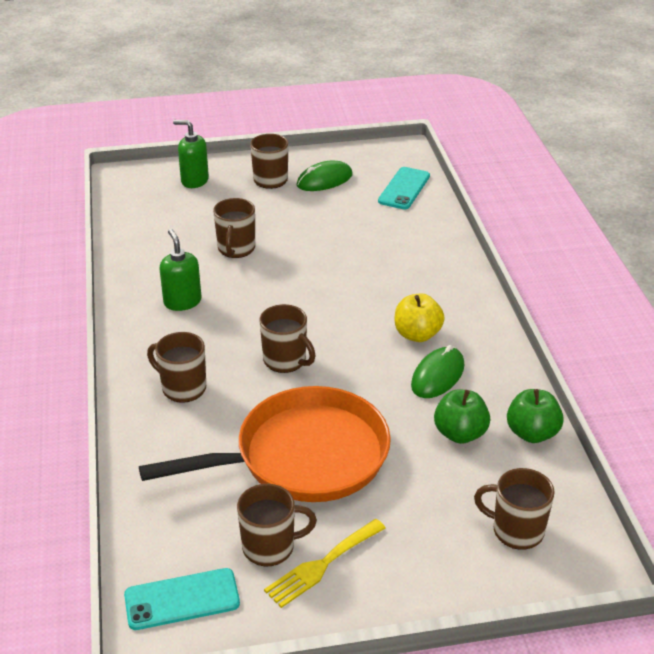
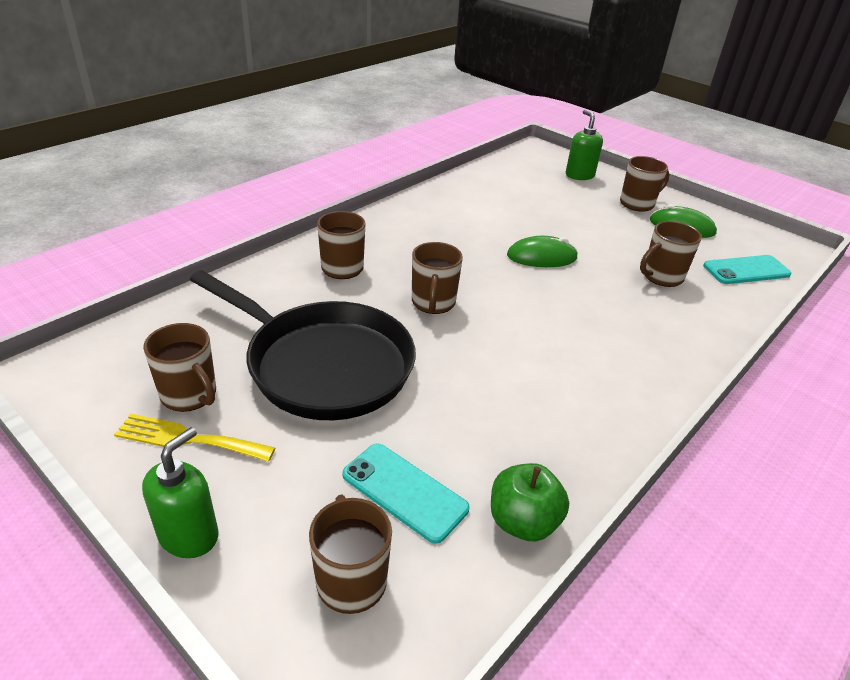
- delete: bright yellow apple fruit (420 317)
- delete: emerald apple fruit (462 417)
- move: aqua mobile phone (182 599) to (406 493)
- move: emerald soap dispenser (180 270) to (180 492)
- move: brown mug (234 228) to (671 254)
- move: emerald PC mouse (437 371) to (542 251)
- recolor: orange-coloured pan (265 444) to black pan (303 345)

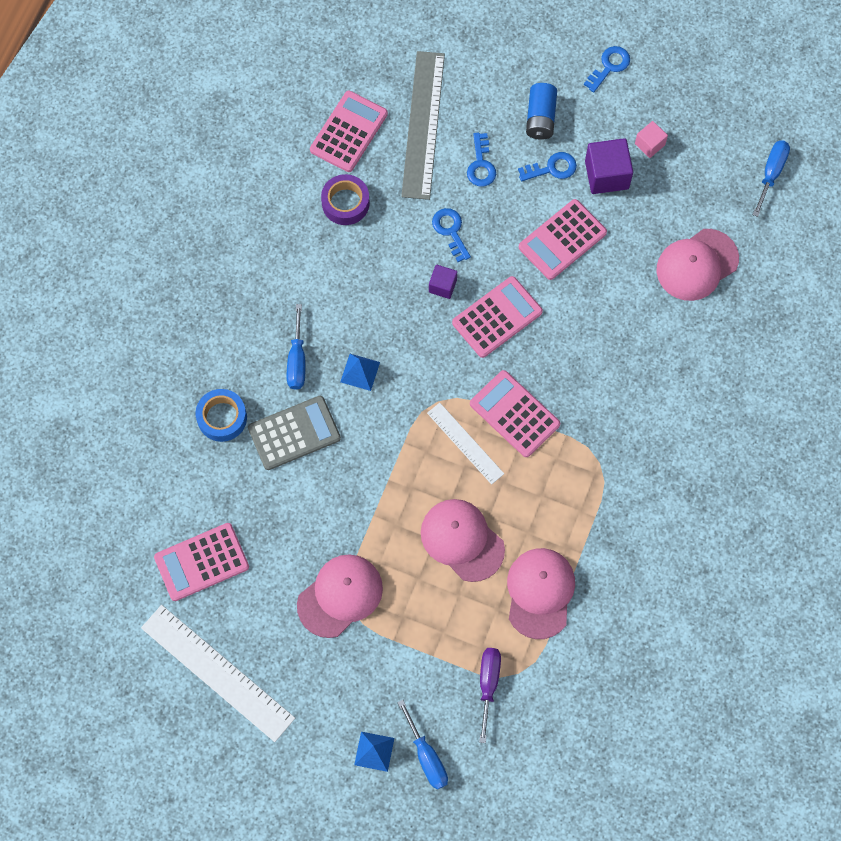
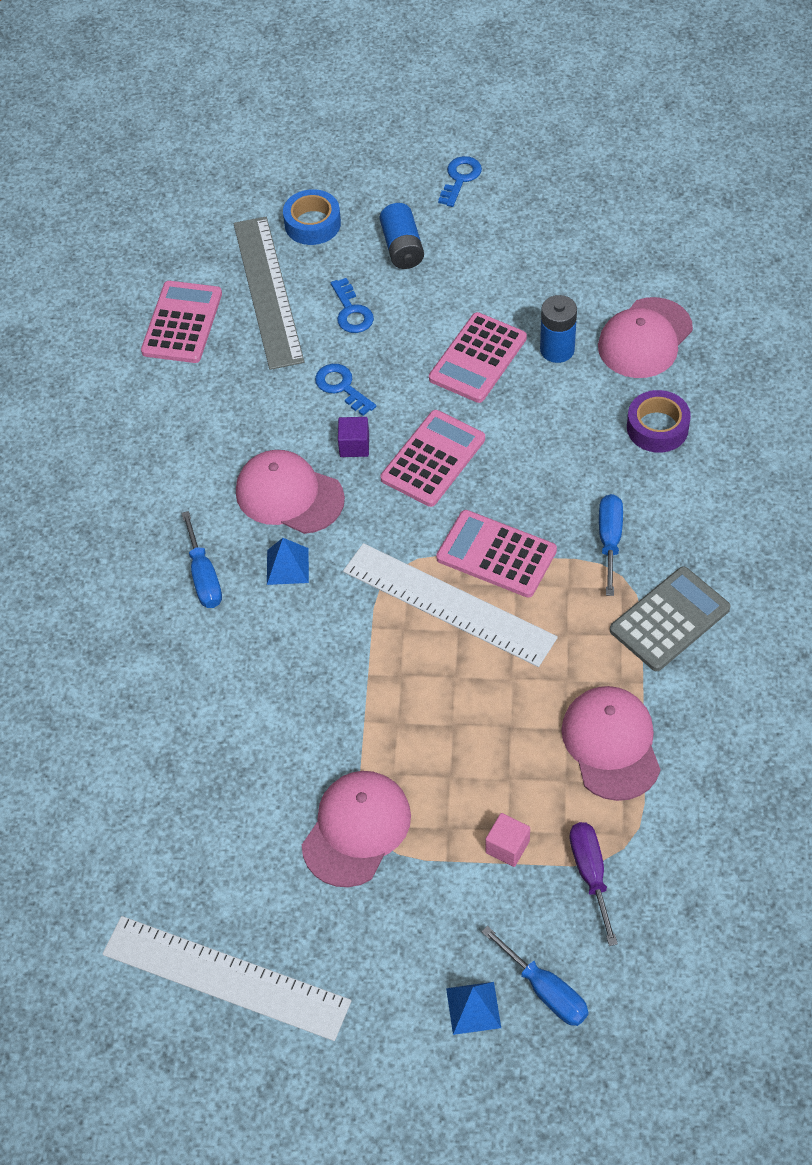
- delete: rose-pink adding machine (201 562)
- delete: blue door key (547 166)
- delete: purple solid cube (609 166)
- insert: blue power cell (558 329)
- move: blue tape (221 415) to (312 217)
- move: grey adding machine (294 433) to (670 618)
- move: purple tape (345 199) to (659 421)
- move: rose-pink baseball cap (463 540) to (290 492)
- move: rose-pink solid cube (651 139) to (507 840)
- move: blue flat screwdriver (771 178) to (611 545)
- resize: white measuring stick (465 444) = (450 605) x1.75

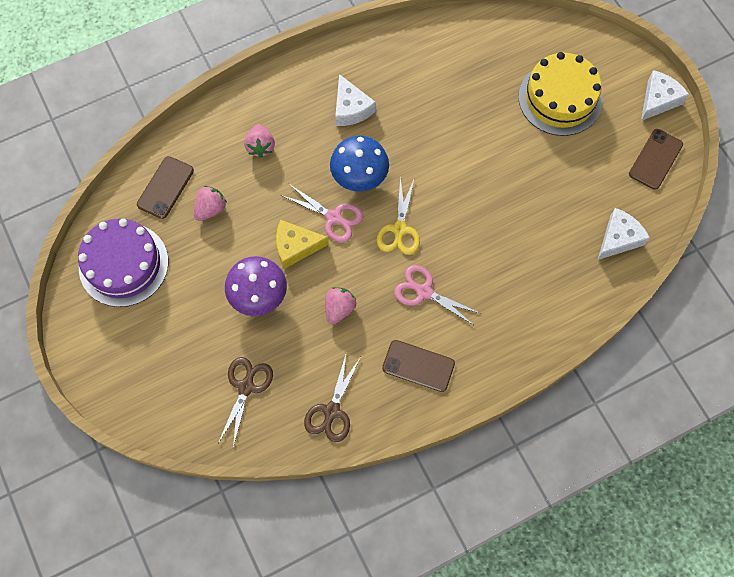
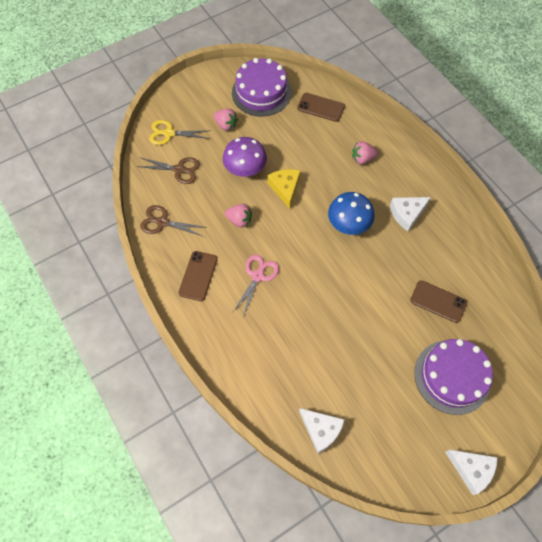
- delete: rose-pink pair of scissors (322 212)
- move: rose-pink toy strawberry (210 203) to (225 119)
- move: bright yellow pair of scissors (398 215) to (179 132)
- move: brown mobile phone (656 159) to (438 301)
- recolor: bright yellow layer cake (560 94) to purple layer cake (453 377)

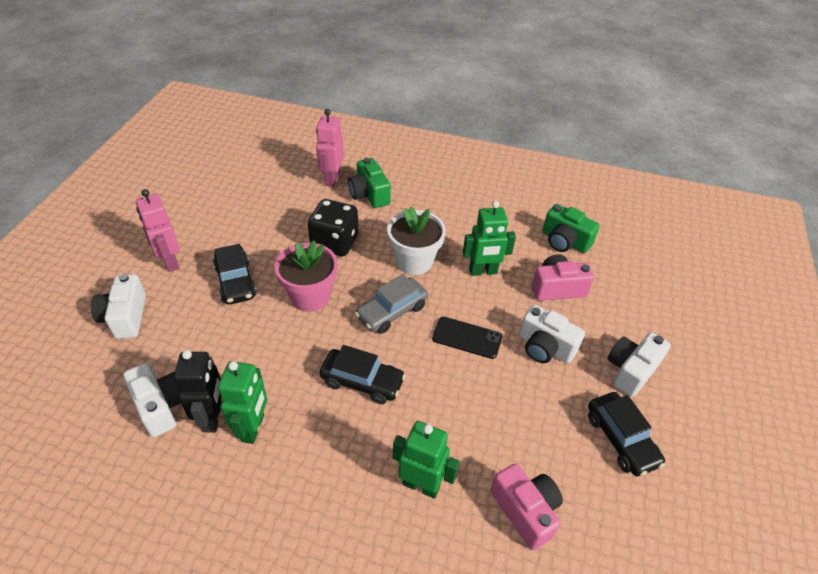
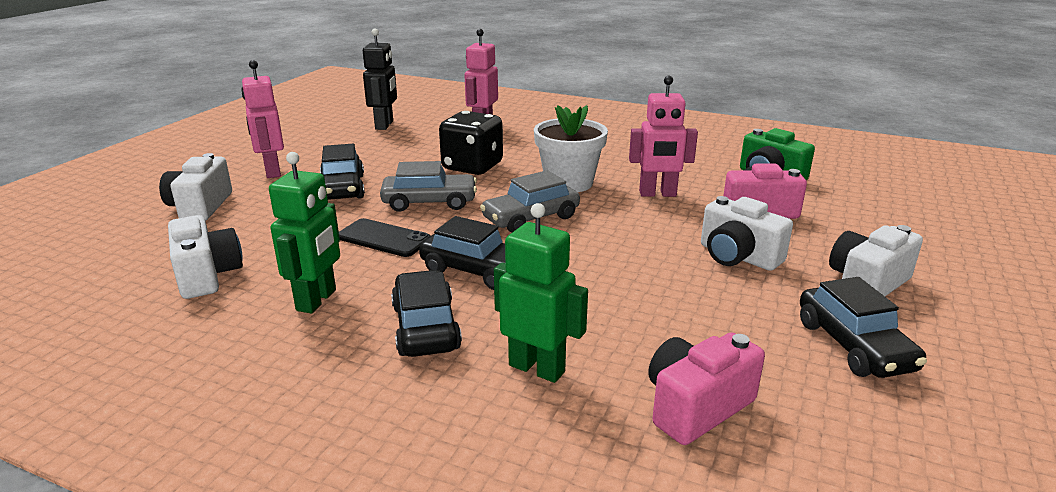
- delete: emerald compact camera (369 183)
- insert: black automobile (426 313)
- move: black robot figure (198 391) to (380 79)
- move: black mobile phone (467 338) to (384 237)
- replace: rose-pink plant pot (306 276) to grey automobile (428 186)
- recolor: emerald robot figure (489 238) to rose-pink robot figure (663 136)
- rotate: rose-pink compact camera (527 506) = (706 388) 105 degrees counterclockwise

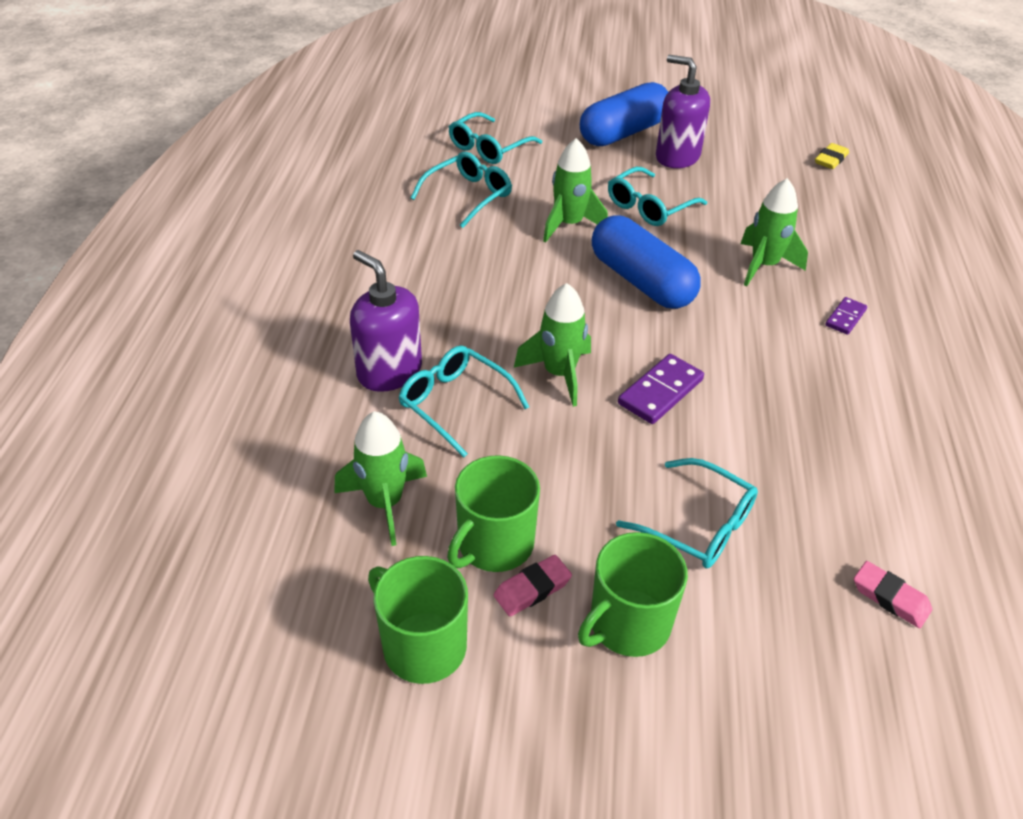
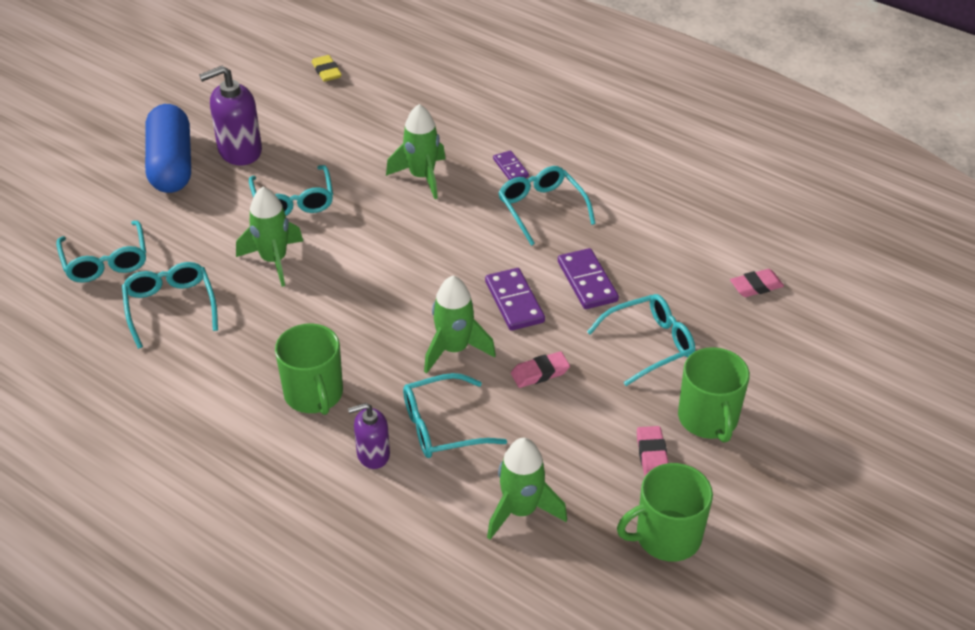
- delete: blue pill shape (646 262)
- insert: aqua eyeglasses (547 206)
- insert: rose-pink pencil eraser (540 369)
- insert: purple domino piece (588 278)
- move: emerald mug (493 513) to (309 369)
- resize: purple soap dispenser (386 321) = (369 436) x0.61

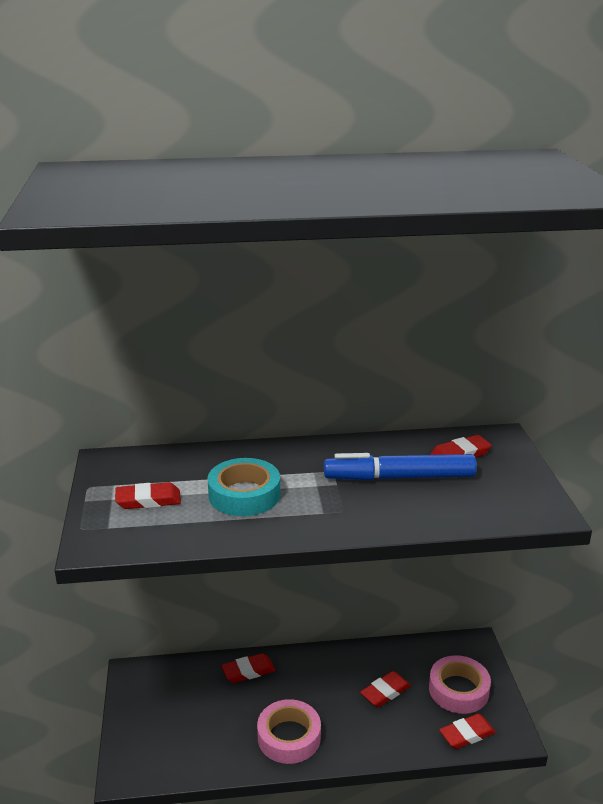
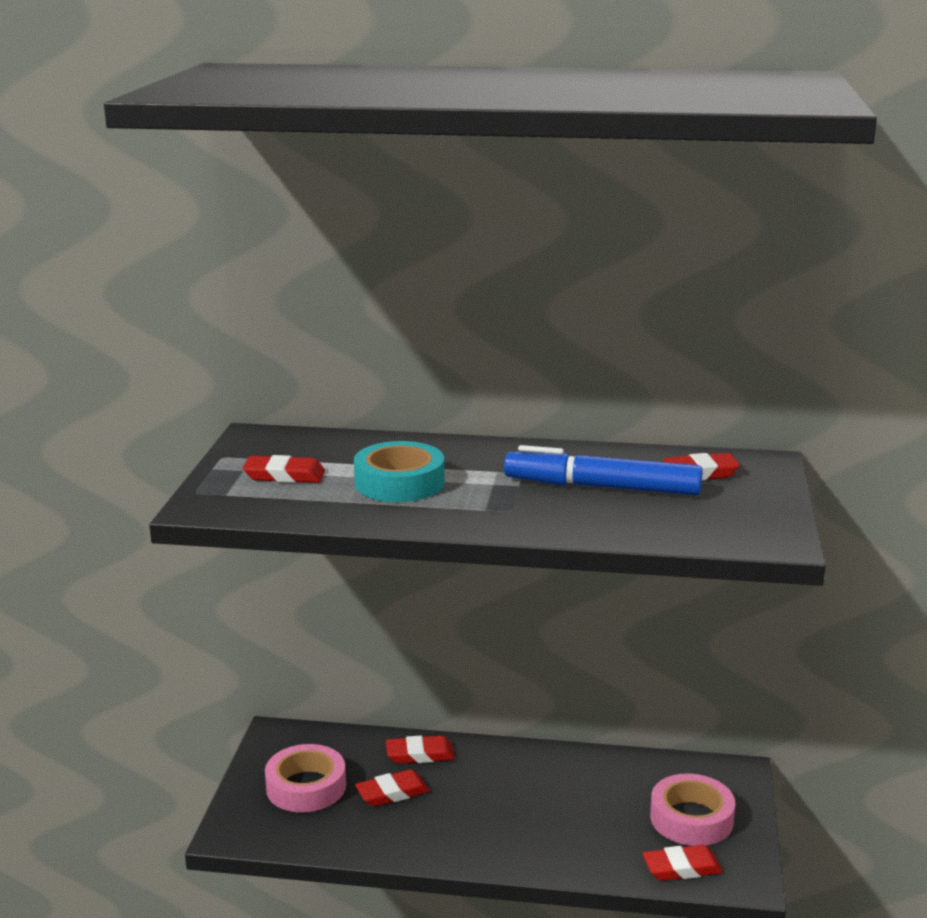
- move: rose-pink tape (289 731) to (305 778)
- move: crimson pencil eraser (385 689) to (392 788)

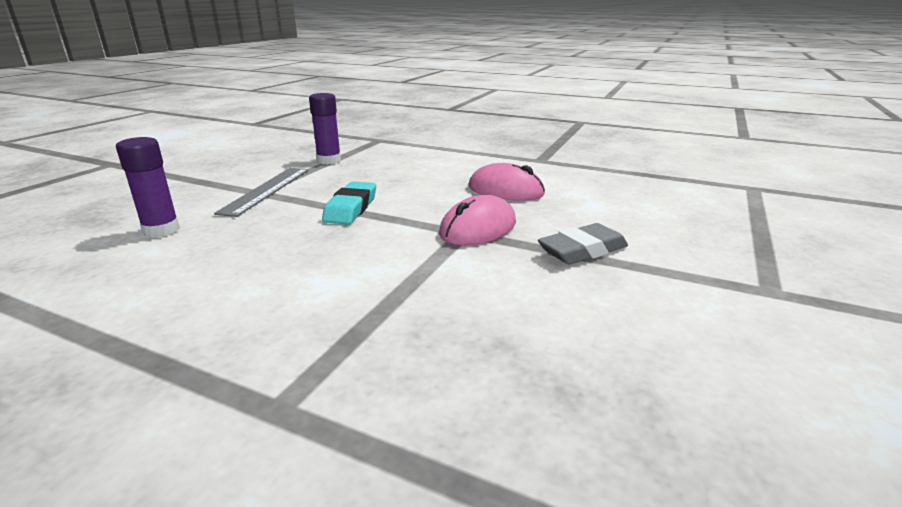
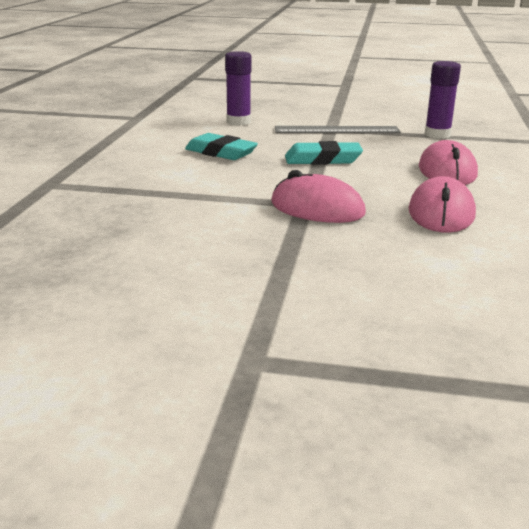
- delete: grey pencil eraser (583 243)
- insert: aqua pencil eraser (221 146)
- insert: rose-pink PC mouse (448 162)

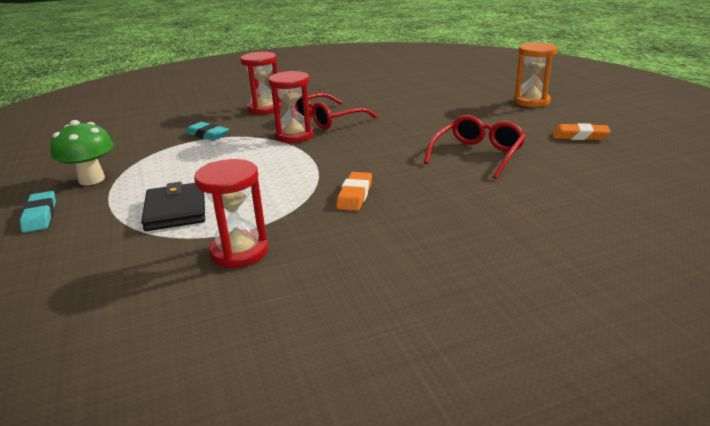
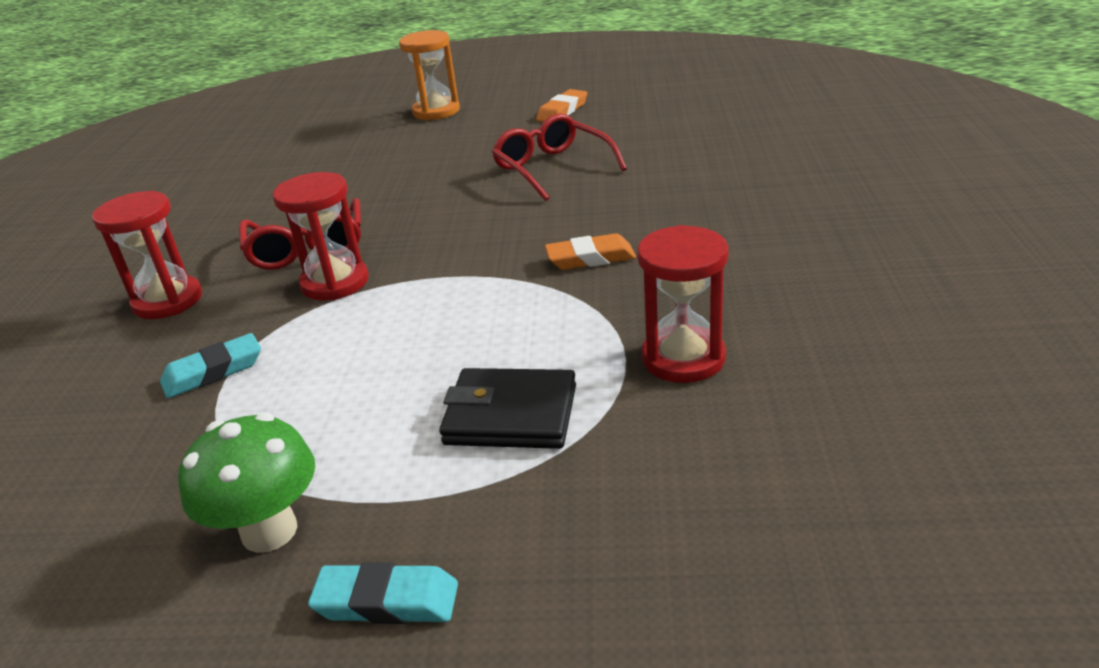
- rotate: orange-coloured pencil eraser (354 191) = (590 251) 45 degrees counterclockwise

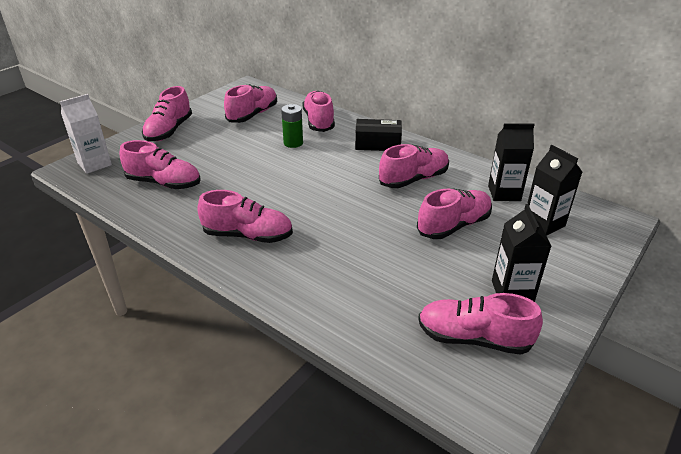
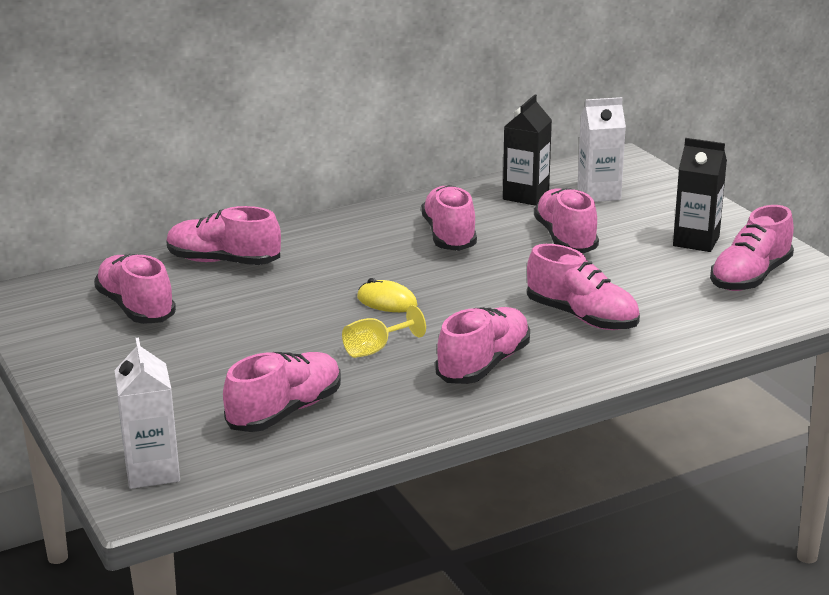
- delete: emerald power cell (292 126)
- delete: black parcel (378 135)
- insert: bright yellow wine glass (384 331)
- insert: bright yellow PC mouse (387 295)
- move: rose-pink shoe (167 113) to (583 287)
- recolor: black juice carton (554 190) to white juice carton (601 149)

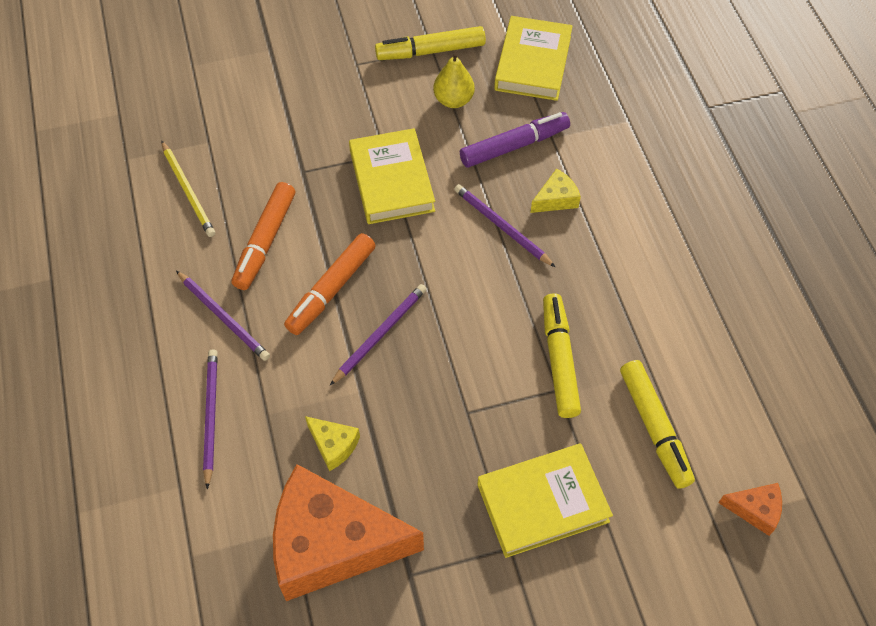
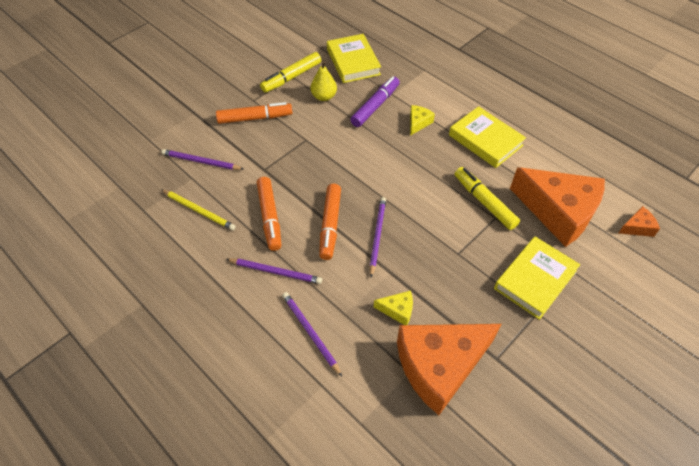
- insert: orange-coloured marker (254 113)
- move: bright yellow book (392 176) to (487 137)
- move: purple lead pencil (504 225) to (202 159)
- replace: bright yellow marker (657 424) to orange-coloured cheese (557 207)

